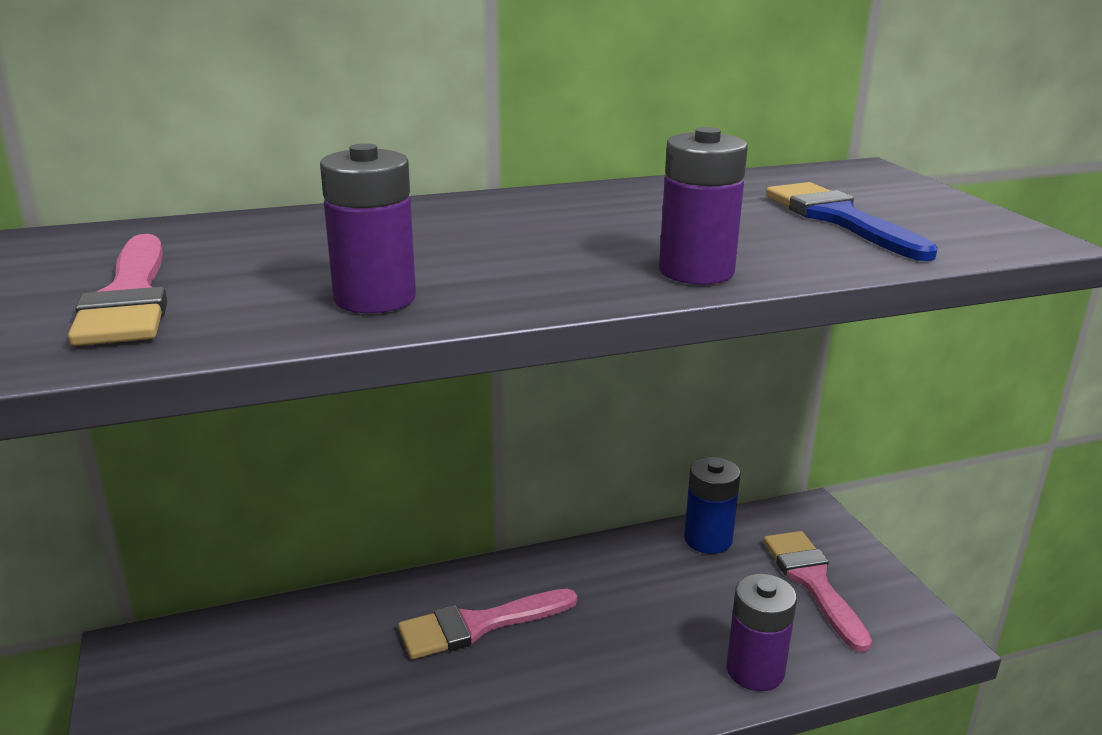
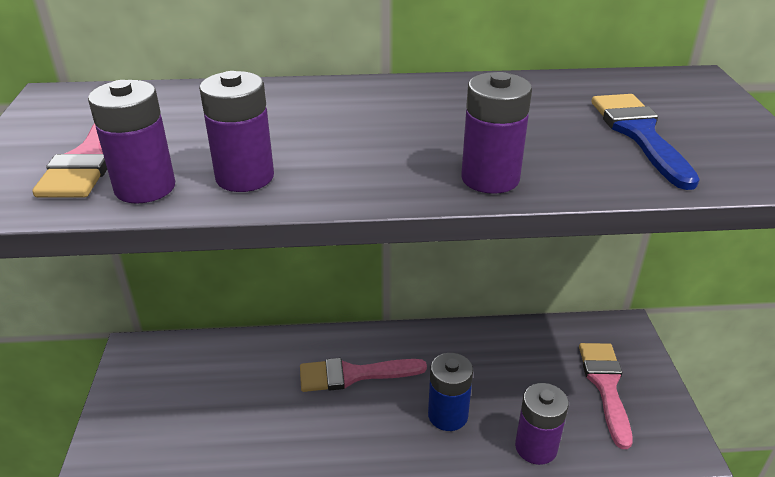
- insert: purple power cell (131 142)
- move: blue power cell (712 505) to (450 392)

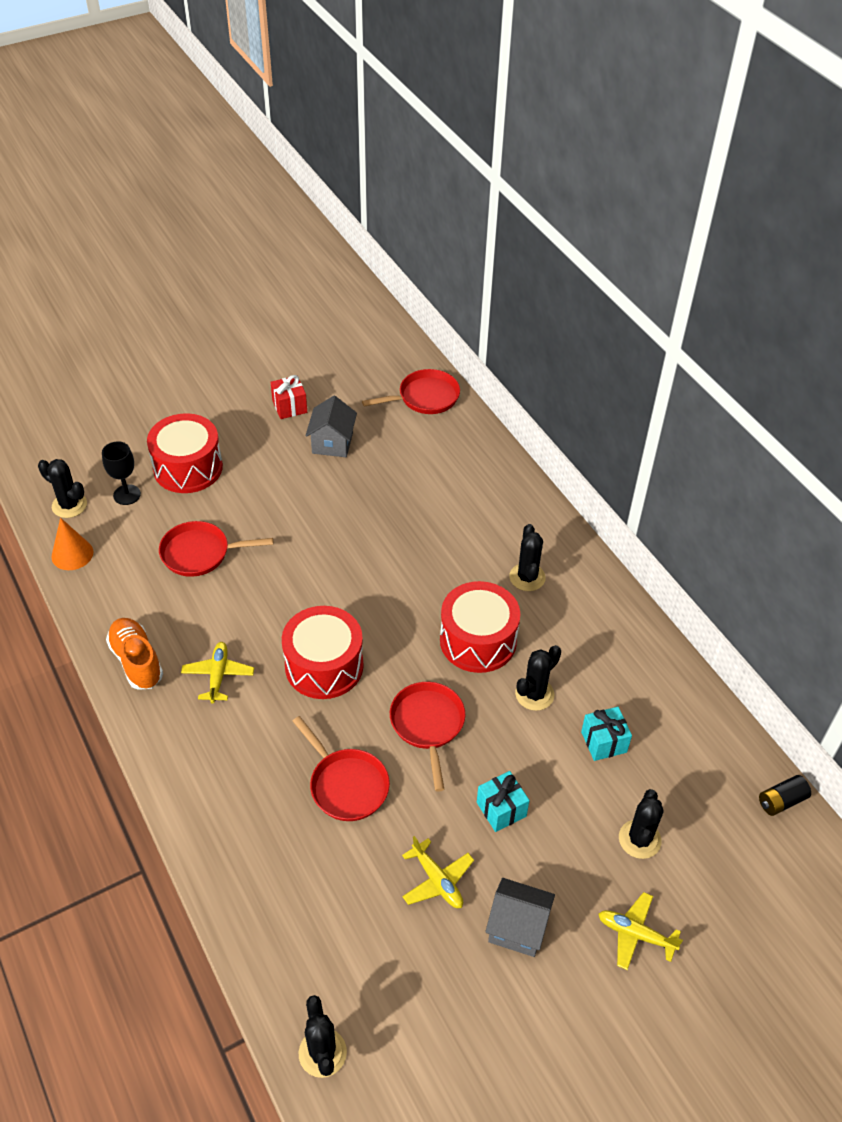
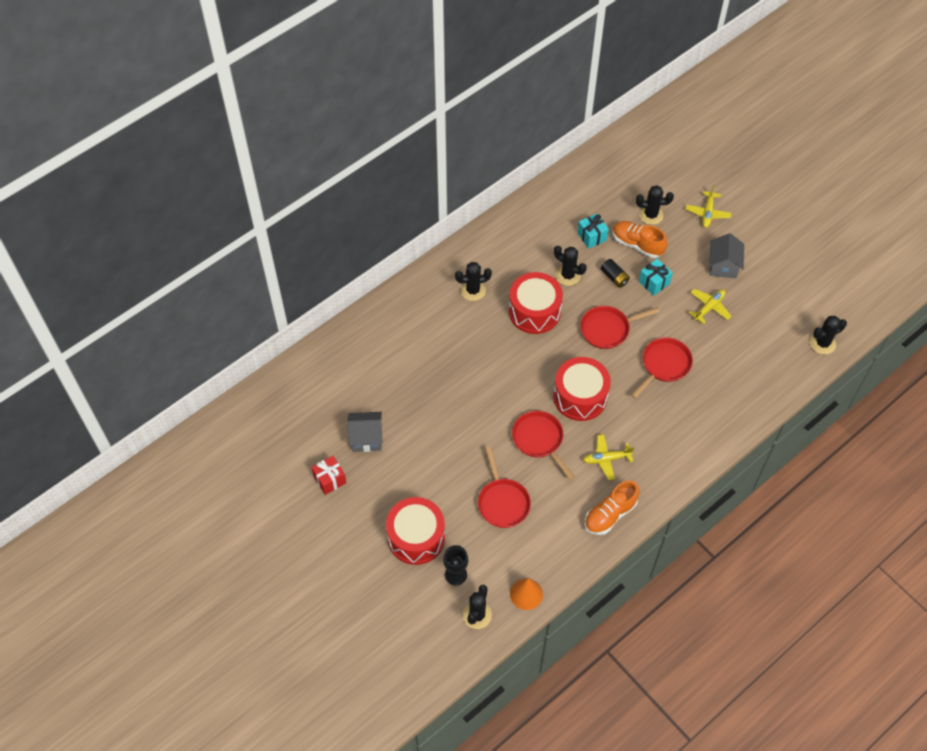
- insert: orange-coloured shoe (639 239)
- move: crimson pan (411 391) to (543 445)
- move: black power cell (785 795) to (615 273)

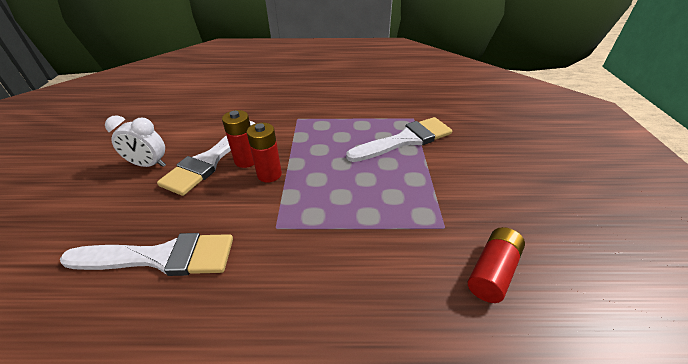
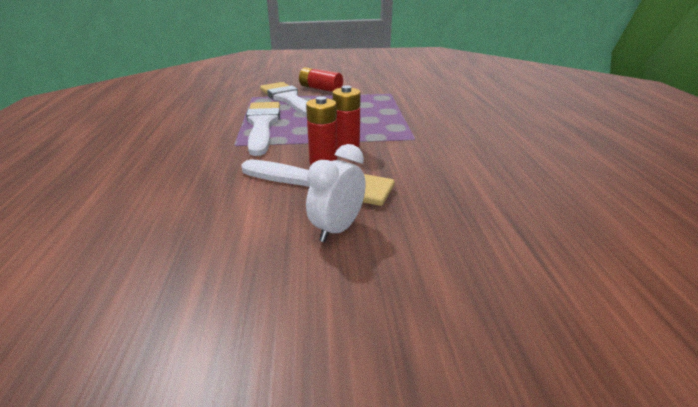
- move: white paintbrush (146 254) to (263 129)
- move: crimson power cell (496 265) to (321 79)
- rotate: white alarm clock (135 141) = (336 193) 150 degrees counterclockwise

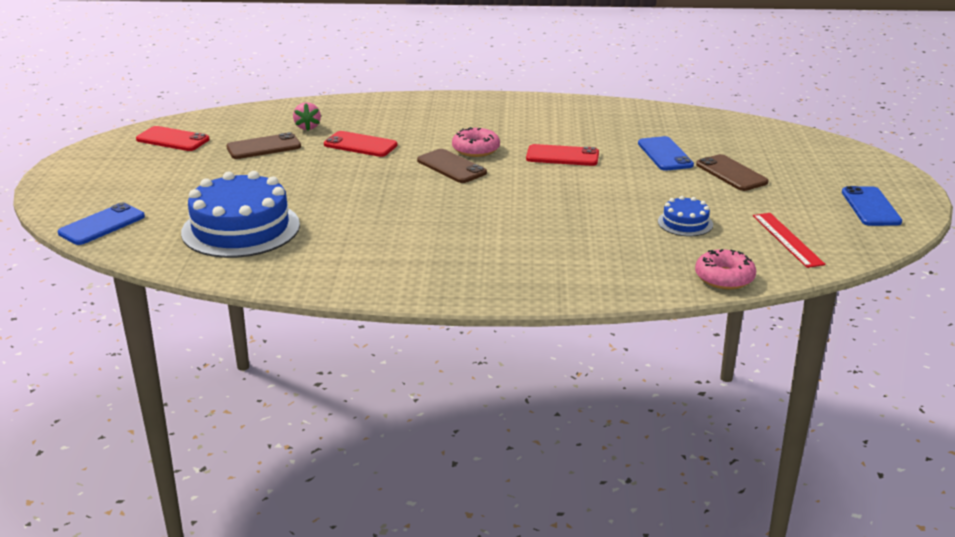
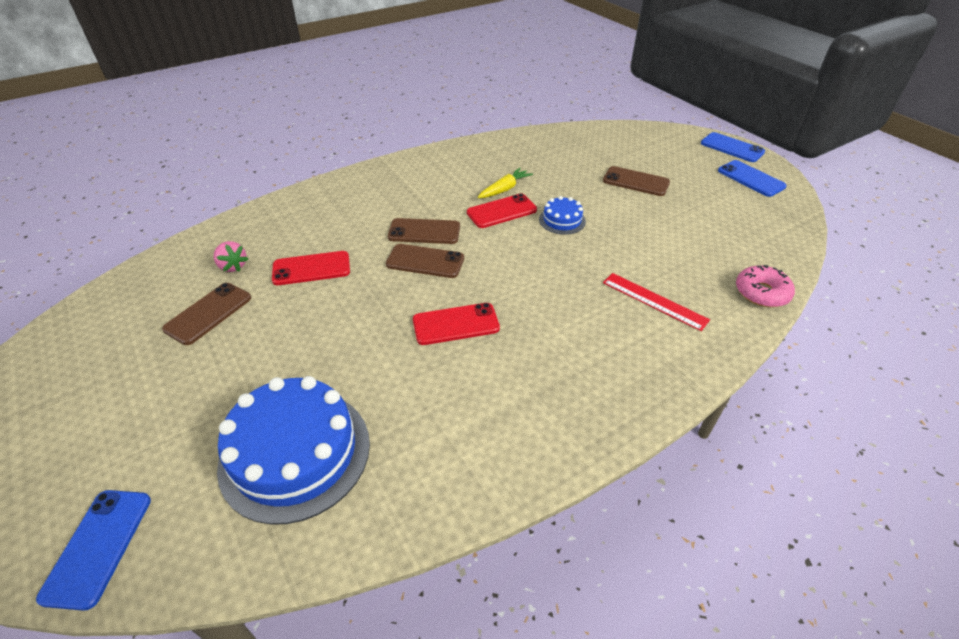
- insert: bright yellow carrot (505 183)
- move: crimson mobile phone (172 138) to (456 324)
- move: blue mobile phone (666 153) to (733 147)
- move: blue layer cake (685 216) to (562 215)
- move: crimson measuring stick (789 240) to (656 302)
- replace: rose-pink doughnut (476 142) to brown mobile phone (424 231)

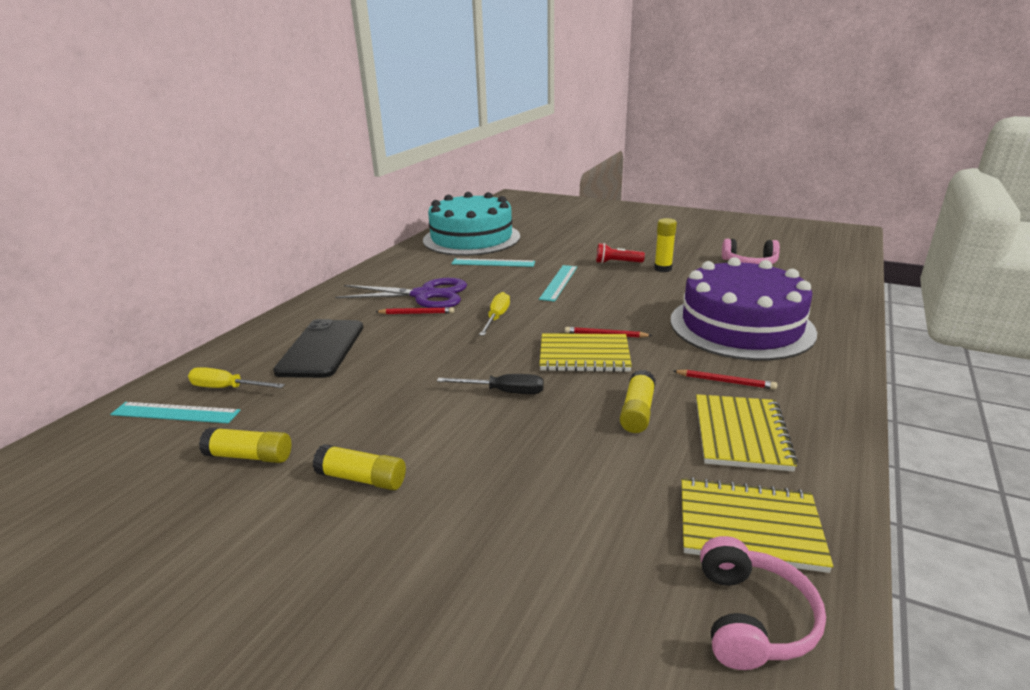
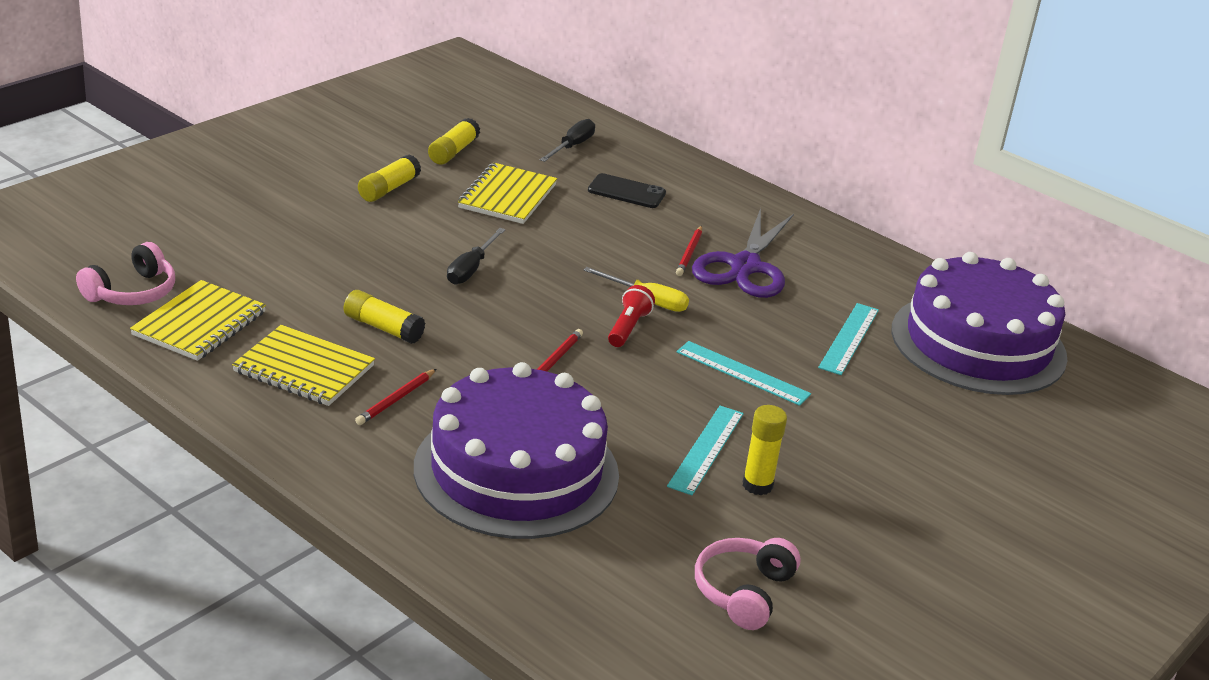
- move: aqua measuring stick (175 412) to (705 450)
- move: bright yellow exercise book (586 352) to (507 193)
- move: crimson pocket torch (620 253) to (631 316)
- recolor: bright yellow flat screwdriver (236 377) to black flat screwdriver (567 140)
- recolor: aqua layer cake (471 224) to purple layer cake (979 323)
- rotate: rose-pink over-ear headphones (763 603) = (125 273) 75 degrees counterclockwise
- resize: black mobile phone (318 348) = (627 190) x0.61

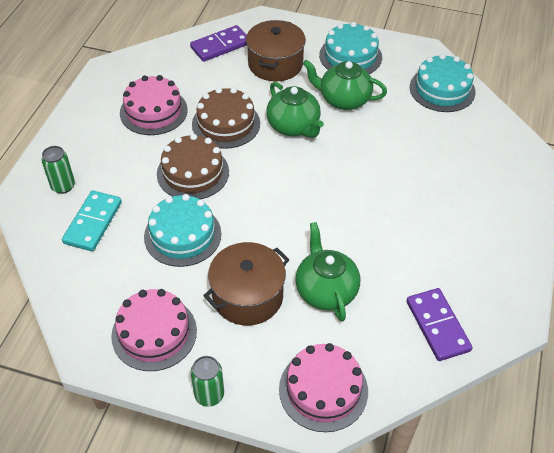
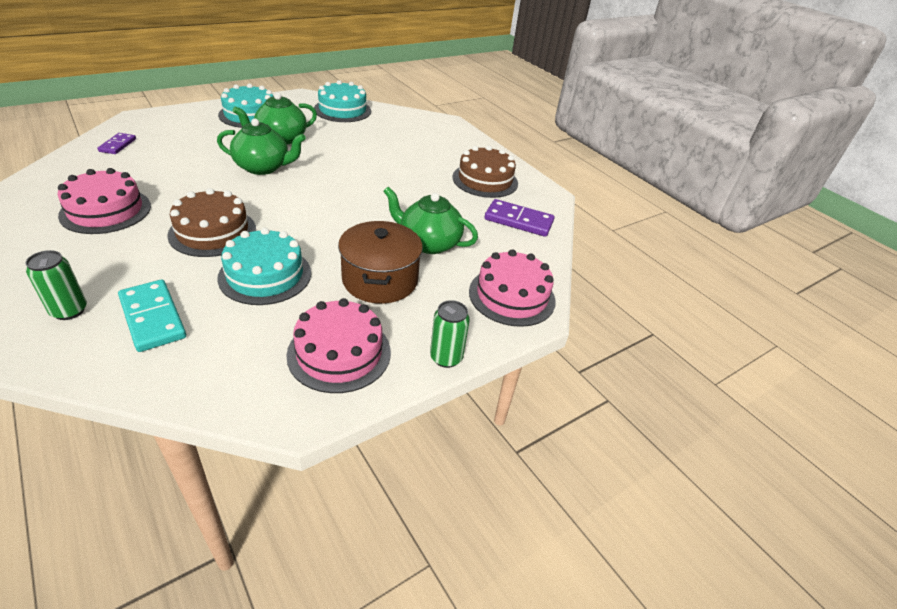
- delete: brown pot (276 51)
- move: brown layer cake (226 118) to (485 172)
- resize: purple domino piece (218 43) = (116 143) x0.60

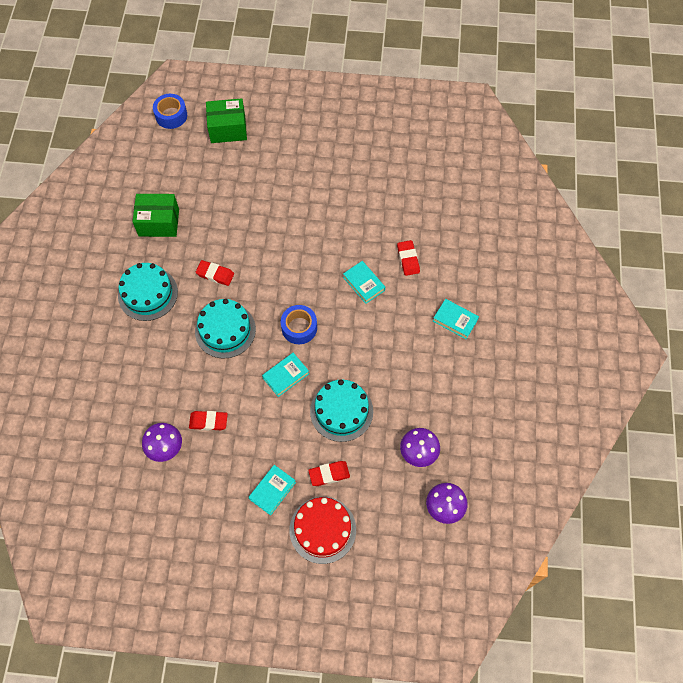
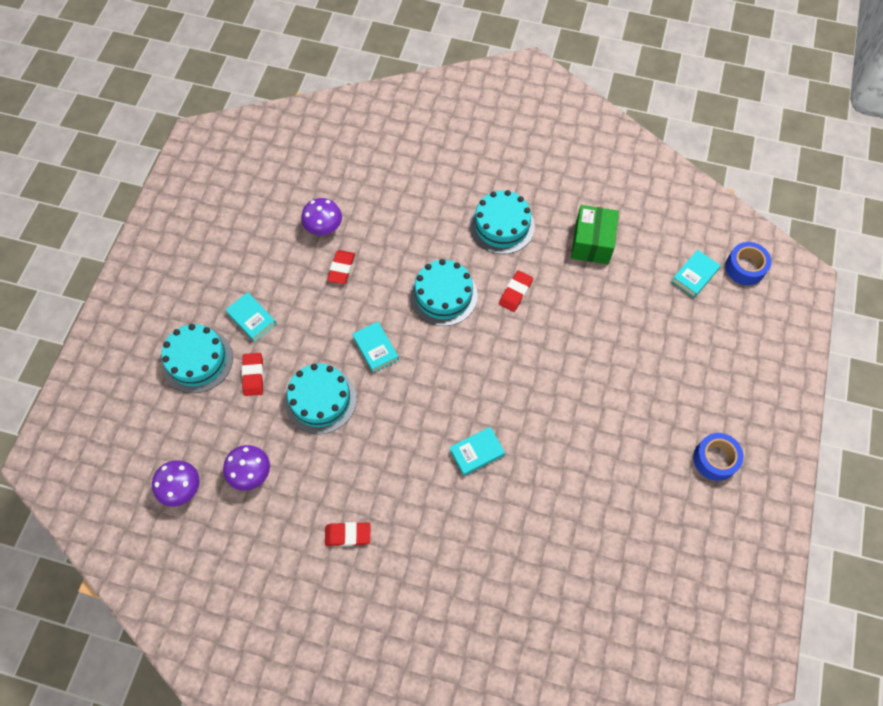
- delete: emerald parcel (226 120)
- move: blue tape (299 324) to (718 457)
- move: crimson pencil eraser (408 258) to (347 534)
- move: aqua book (456 319) to (696 274)
- recolor: crimson layer cake (322 530) to aqua layer cake (197 358)

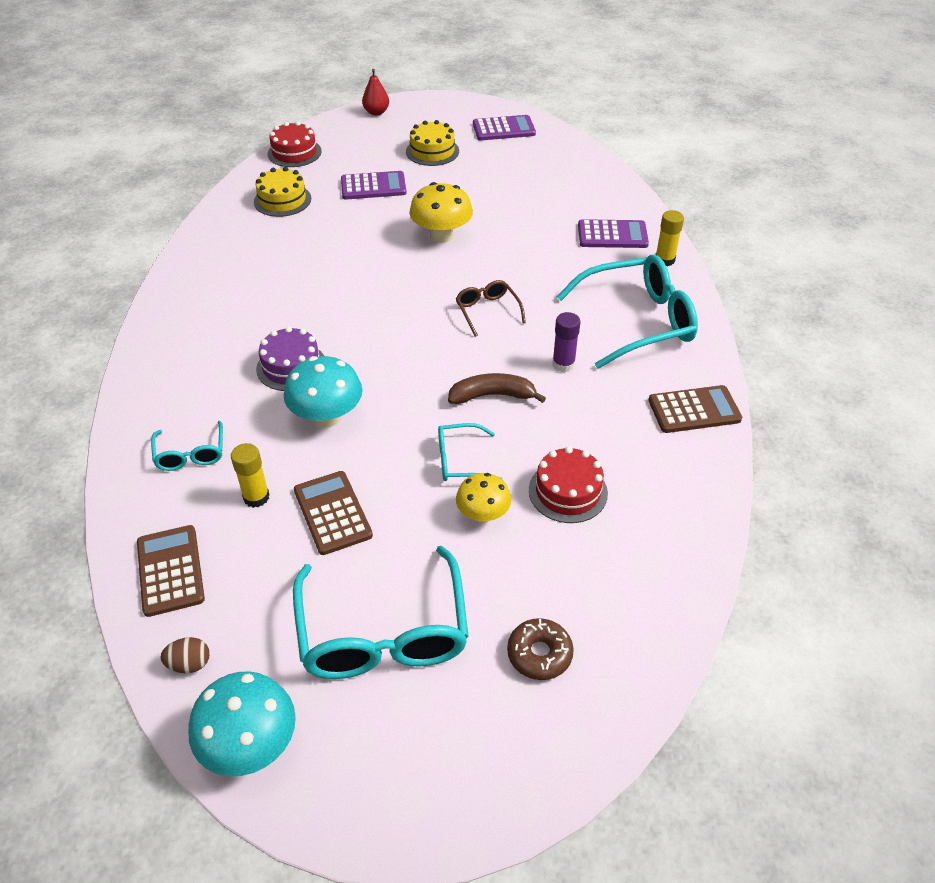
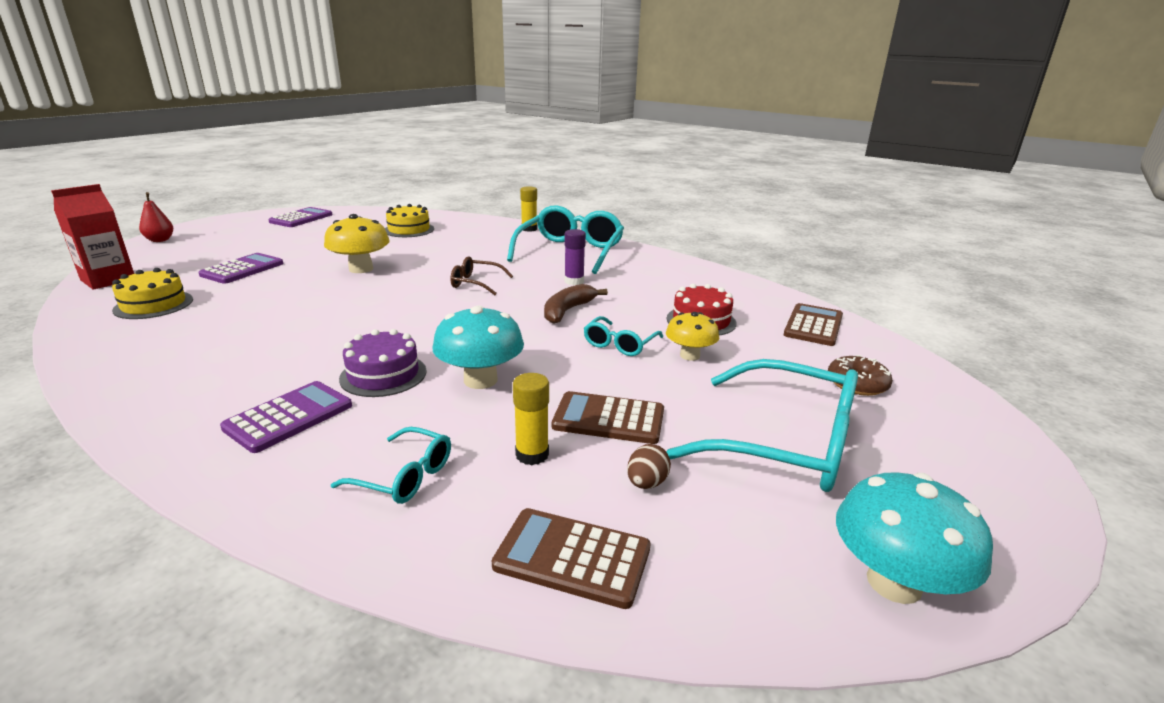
- move: brown egg (185 655) to (649 466)
- move: bright yellow layer cake (432 143) to (409 220)
- move: purple adding machine (613 233) to (286 417)
- move: brown adding machine (695 409) to (813 324)
- replace: crimson layer cake (294 144) to crimson juice carton (92 237)

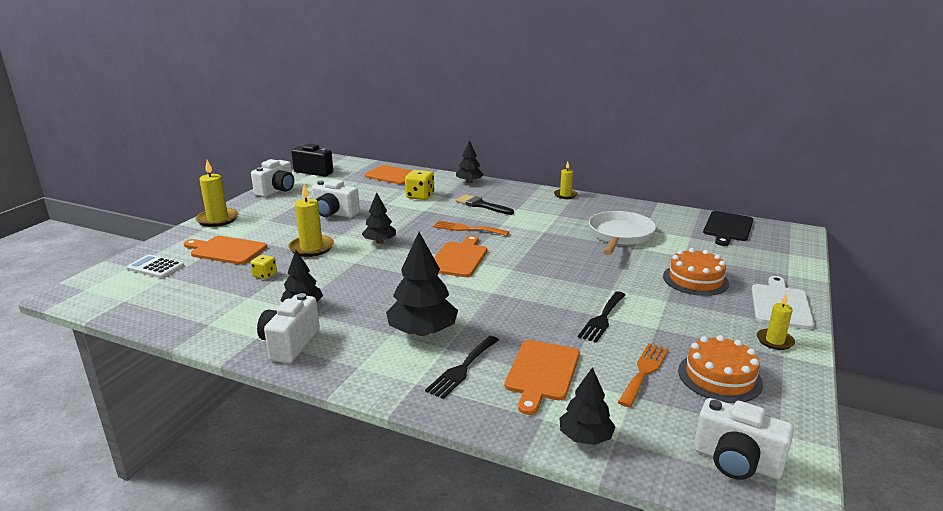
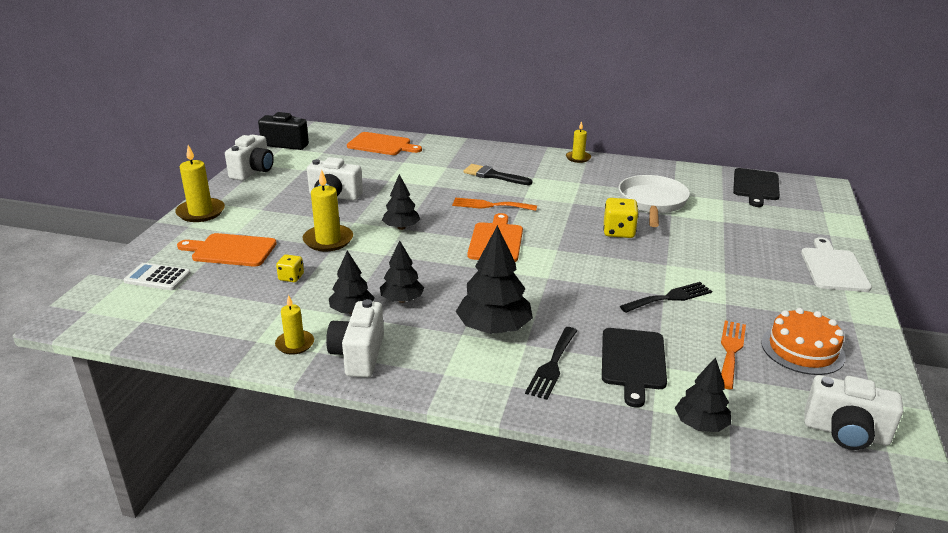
- delete: orange-coloured layer cake (696 272)
- move: bright yellow dice (419 185) to (621 218)
- move: black tree (470 161) to (402 272)
- move: bright yellow wax candle (776 321) to (294 325)
- recolor: orange-coloured cutting board (542 377) to black cutting board (634 368)
- rotate: black table fork (602 317) = (666 297) 135 degrees counterclockwise

